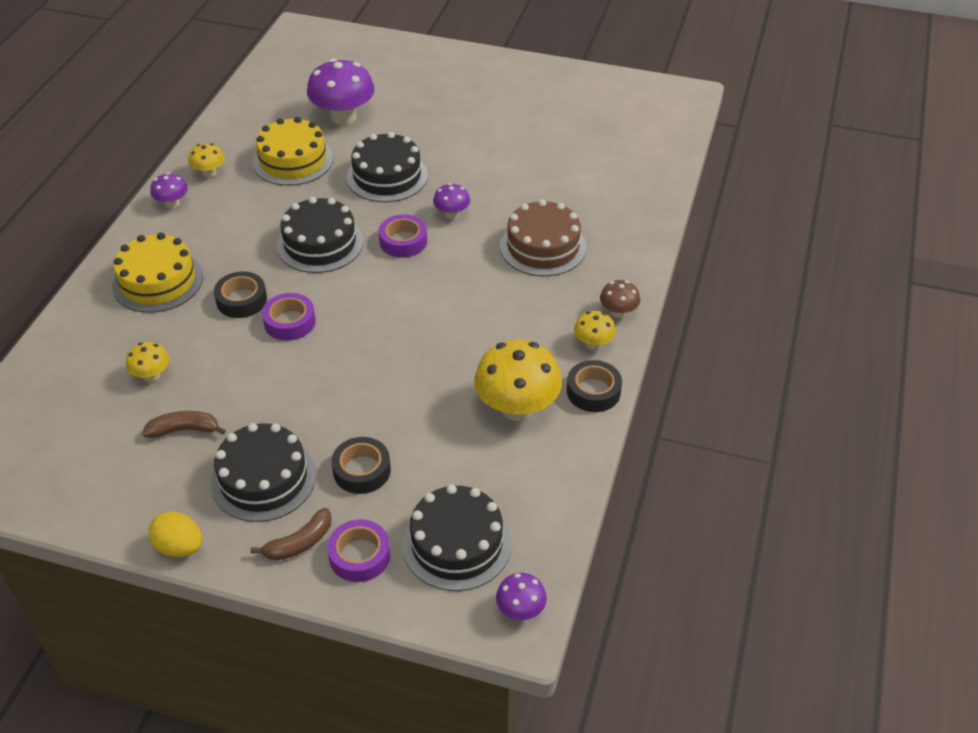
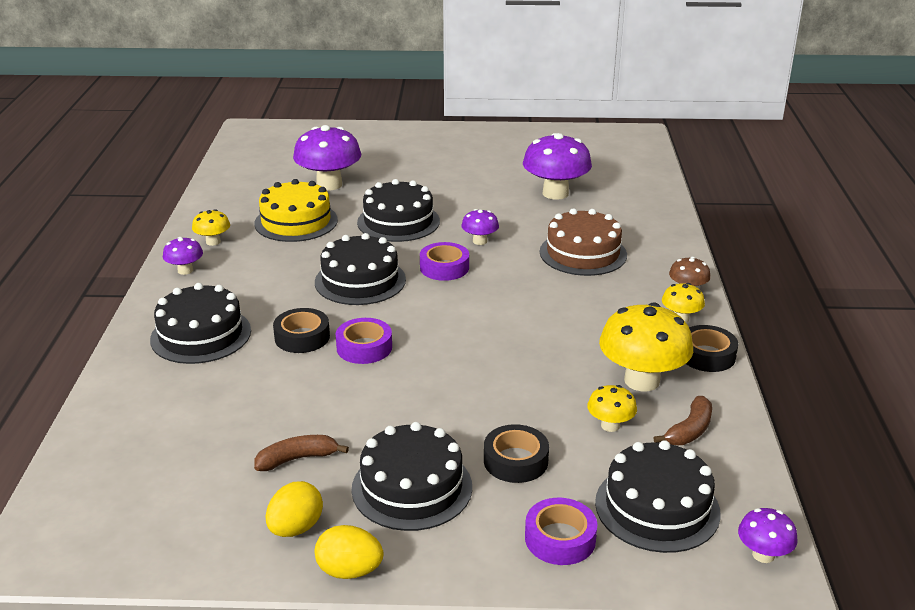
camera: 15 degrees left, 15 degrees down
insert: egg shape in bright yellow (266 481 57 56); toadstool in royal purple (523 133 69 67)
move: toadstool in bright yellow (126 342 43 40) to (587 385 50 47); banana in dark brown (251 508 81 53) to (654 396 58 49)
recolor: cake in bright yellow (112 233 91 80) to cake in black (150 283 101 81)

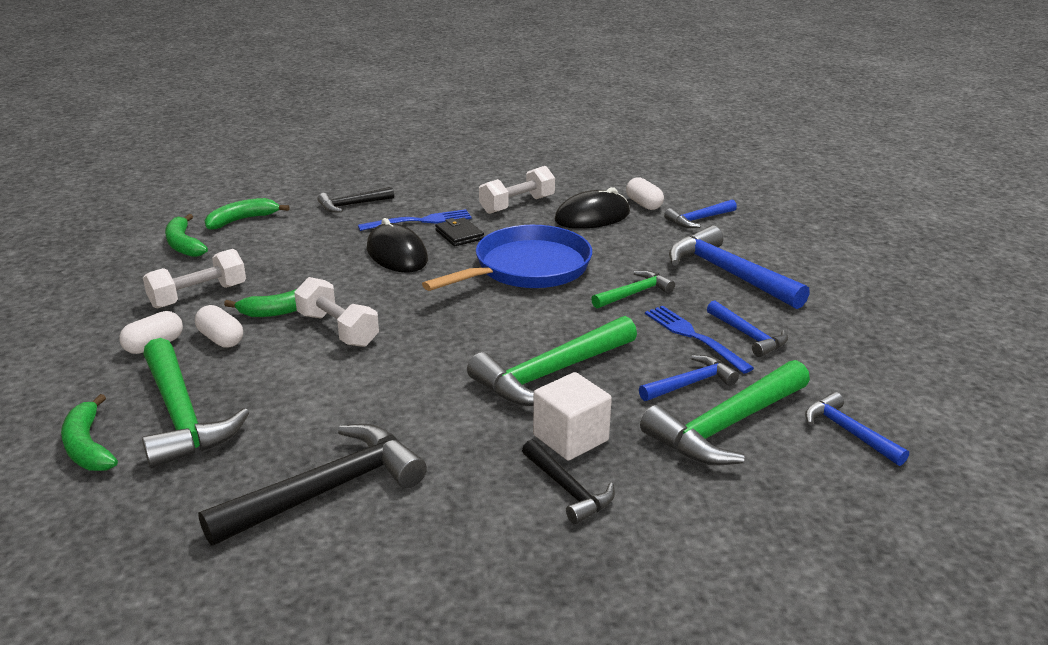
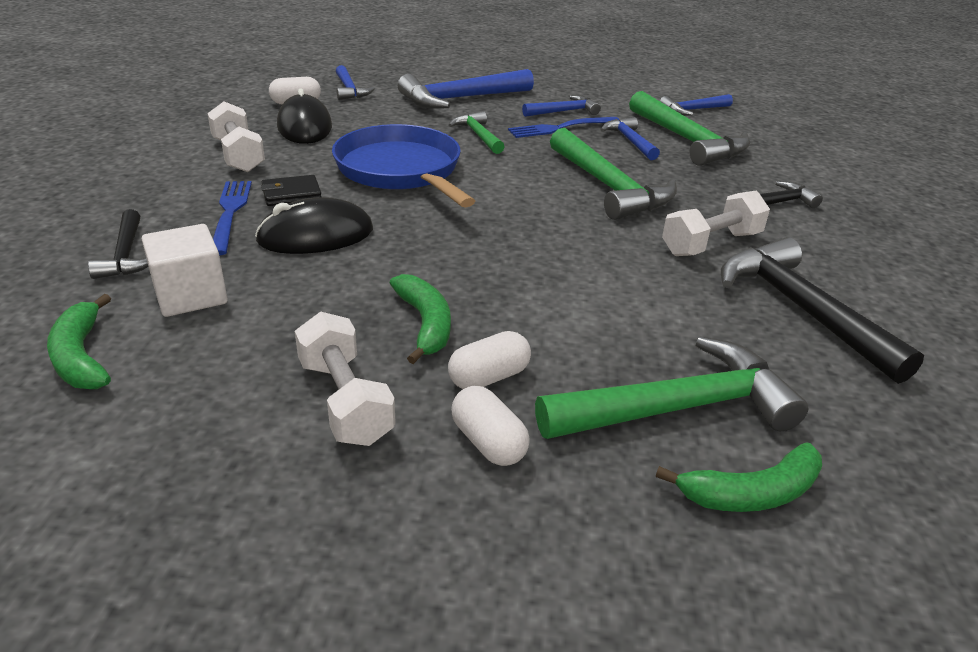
camera: 80 degrees left, 5 degrees up
delete: banana in emerald (165 214 43 43)
move: dumbbell in pure white (294 277 85 70) to (662 190 108 66); cube in pure white (533 372 79 88) to (142 224 86 93)

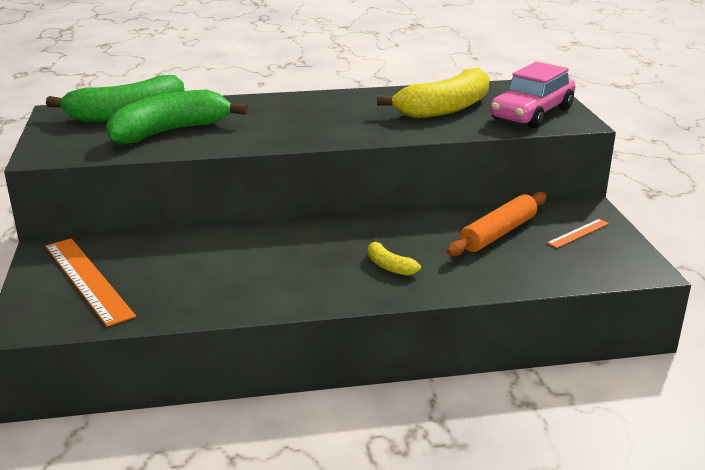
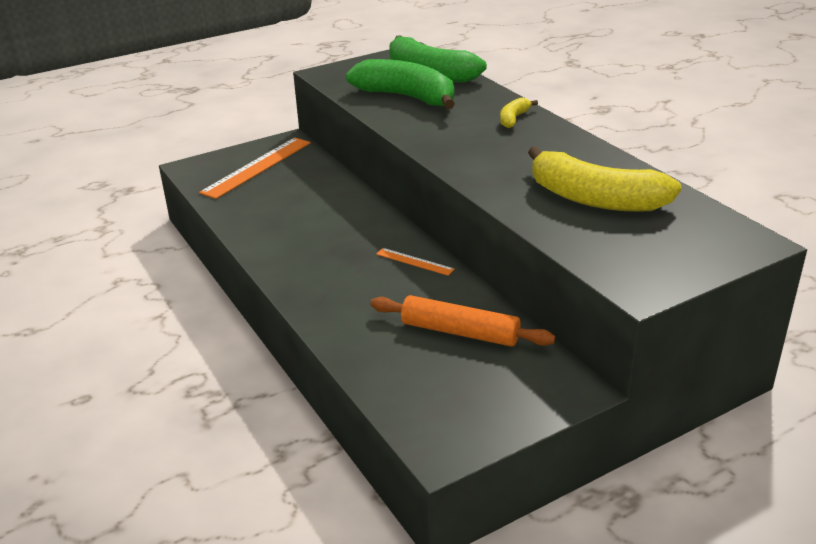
camera: 70 degrees right, 5 degrees up
delete: automobile in pink (490 62 86 66)
move: banana in bright yellow (368 239 53 37) to (500 98 38 30); measuring stick in orange (547 219 62 29) to (376 248 79 28)

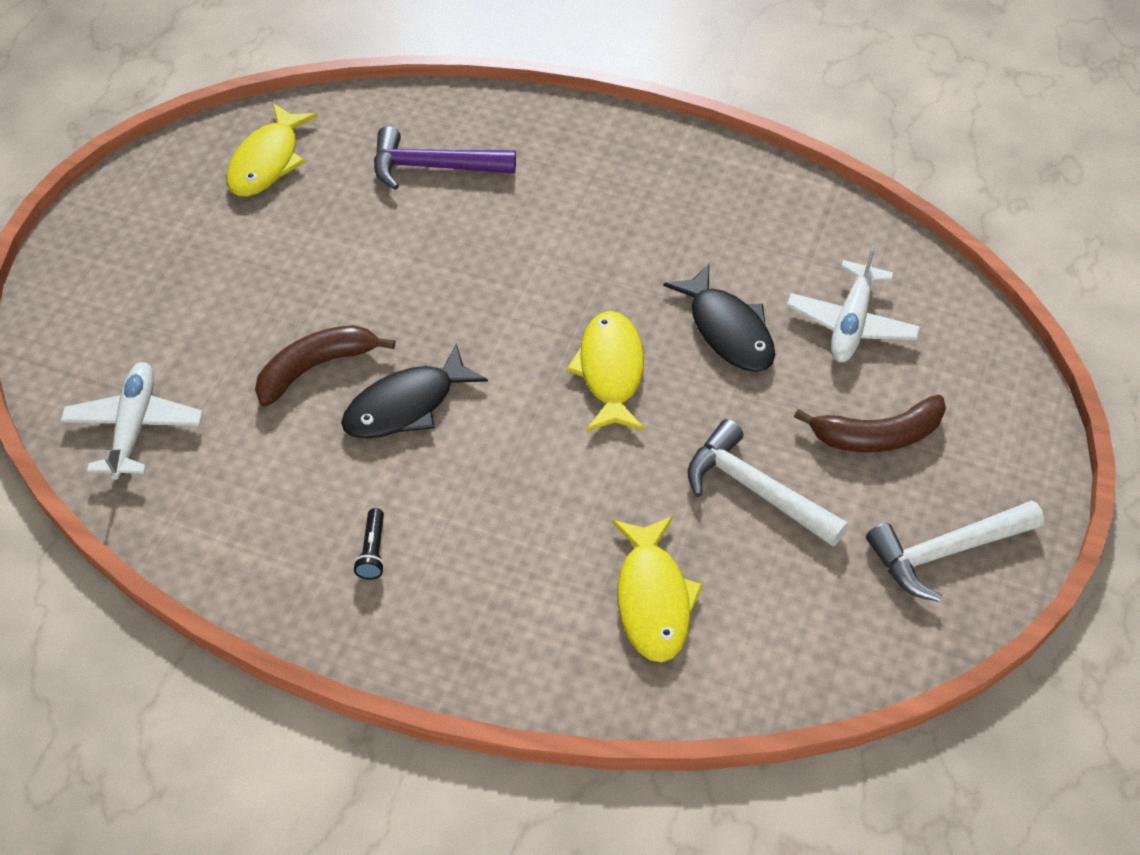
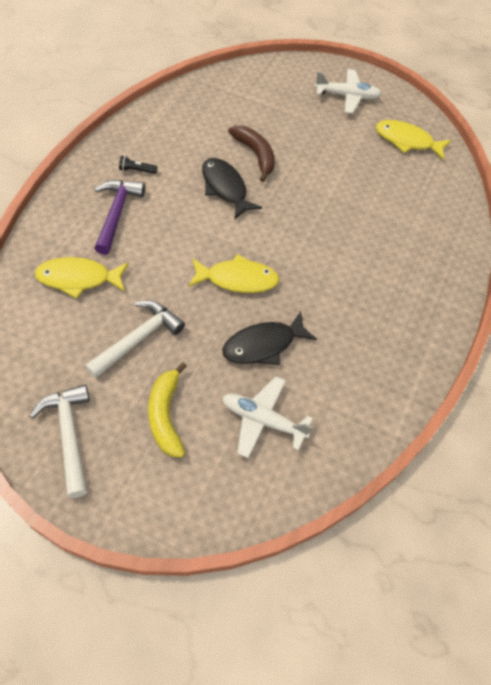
camera: 90 degrees right, 5 degrees up
move: plane in pure white (60 362 143 118) to (315 69 66 45); claw hammer in royal purple (374 126 142 64) to (94 180 51 75)
recolor: banana in dark brown (794 395 152 57) to banana in bright yellow (148 362 39 95)

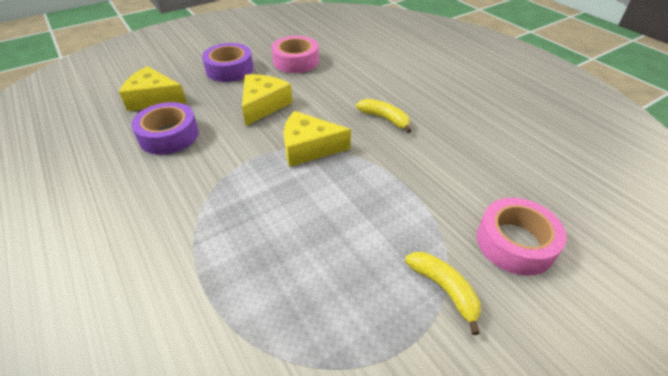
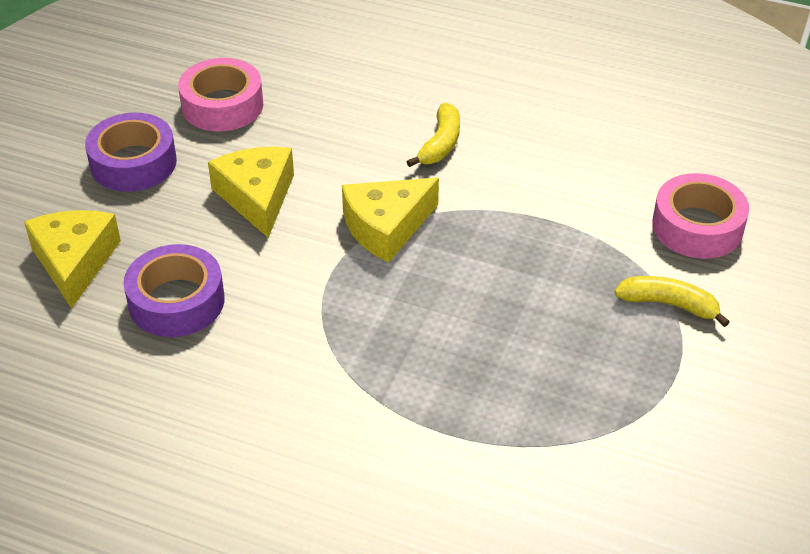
camera: 35 degrees left, 0 degrees up
rotate: cheese wedge in bright yellow (119 66 68 45) = (24 210 97 99) 105 degrees clockwise; banana in bright yellow (356 99 55 34) = (407 103 53 64) 105 degrees clockwise

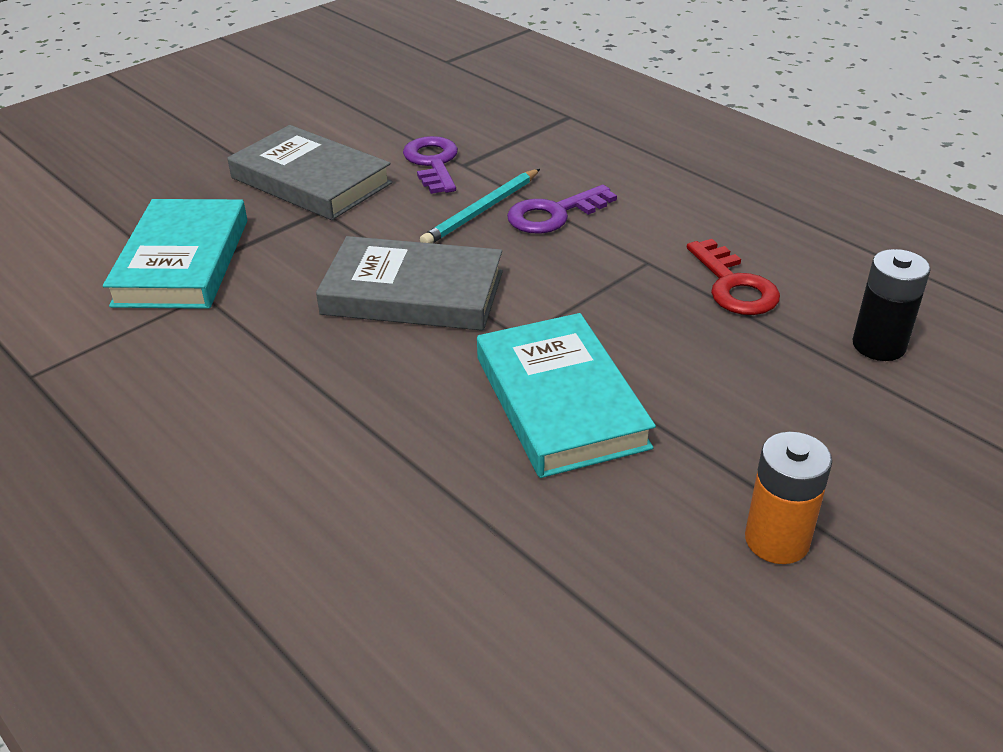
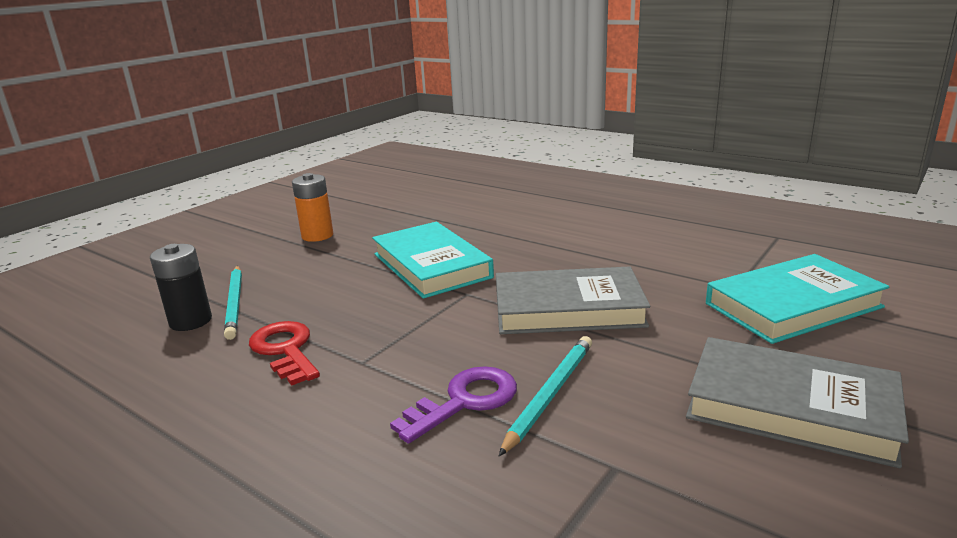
camera: 170 degrees right, 15 degrees down
delete: latchkey in royal purple (403 136 55 58)
insert: wooden pencil in aqua (224 266 18 74)
rotate: hardcover in aqua (103 199 144 110) = (706 254 183 90) 75 degrees clockwise

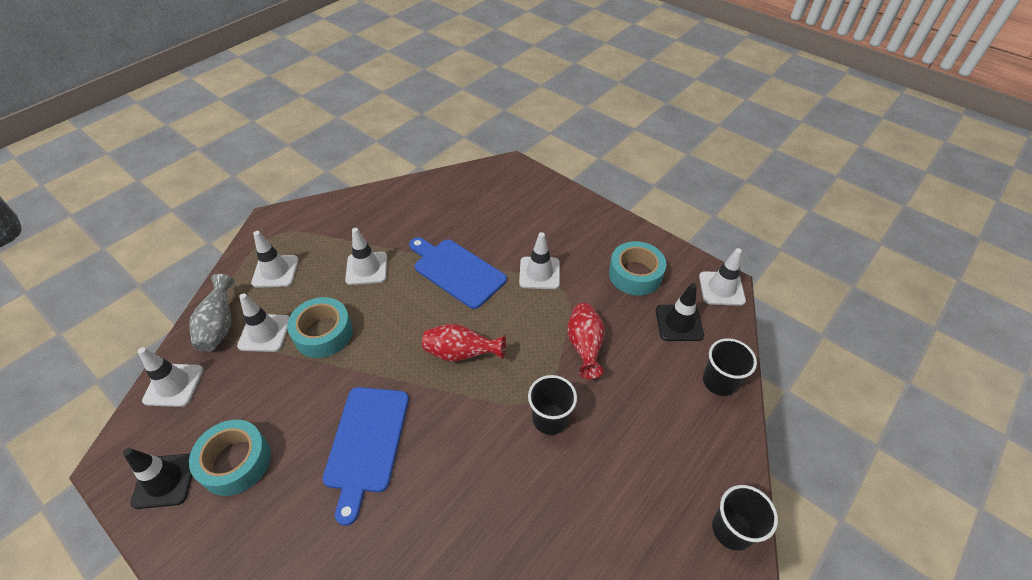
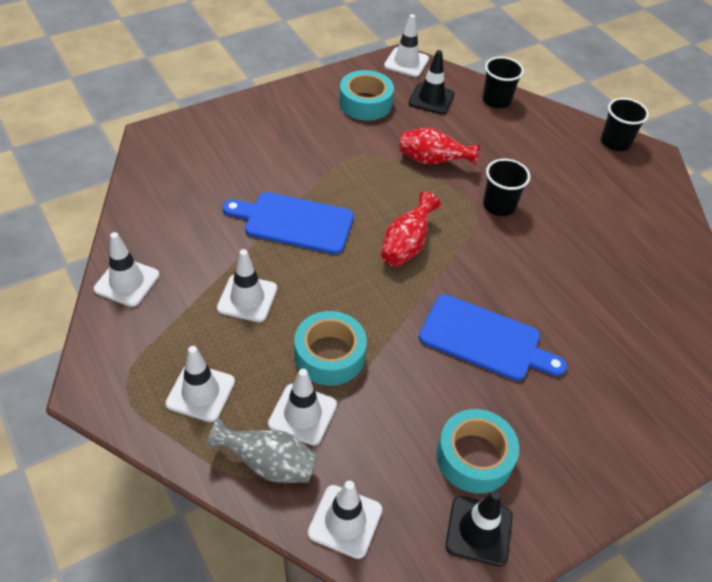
camera: 75 degrees left, 0 degrees up
move: safety cone in pure white (519 232 41 57) to (94 232 66 75)
rotate: cutting board in royal blue (409 237 98 72) = (223 192 131 62) 45 degrees clockwise

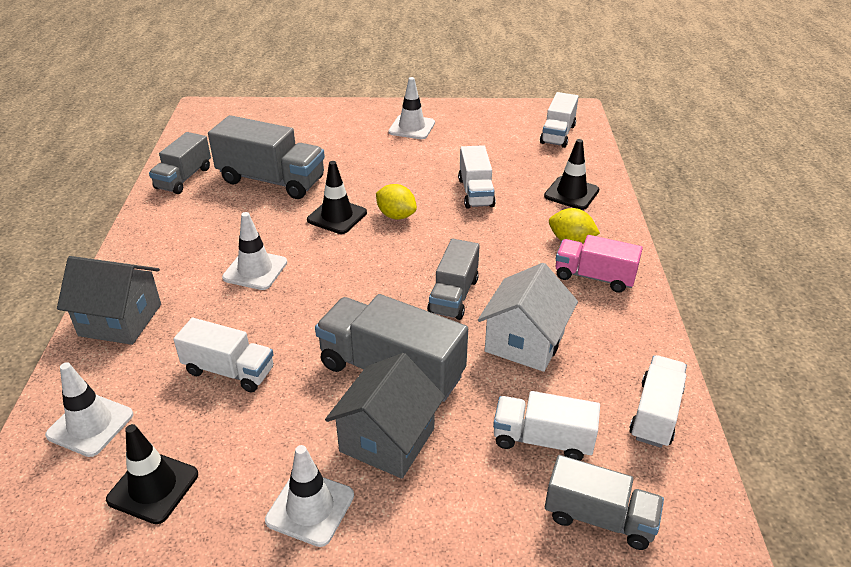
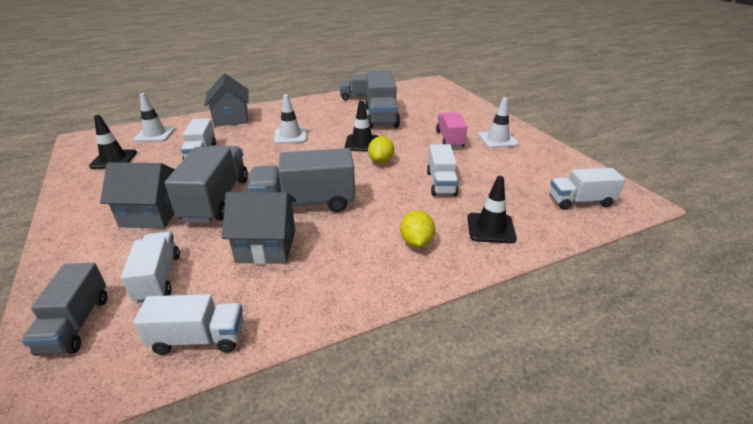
camera: 65 degrees right, 5 degrees down
delete: safety cone in pure white (265 445 89 102)
move: toy truck in pink (556 235 87 58) to (436 112 31 36)
recolor: house in pure white (478 263 100 109) to house in ash-grey (222 192 74 72)
rotate: toy truck in pure white (458 145 38 63) = (427 144 32 52) 60 degrees counterclockwise
resize: toy truck in ash-grey (427 239 53 81) = (248 148 107 64) x1.59

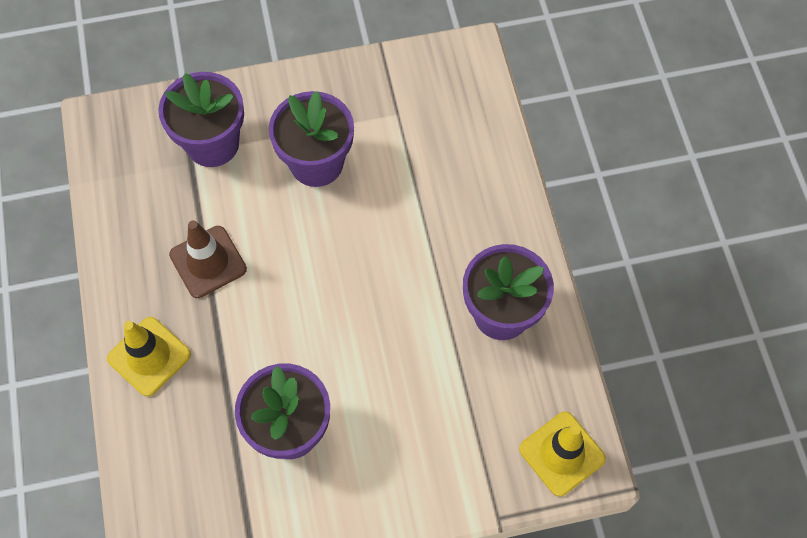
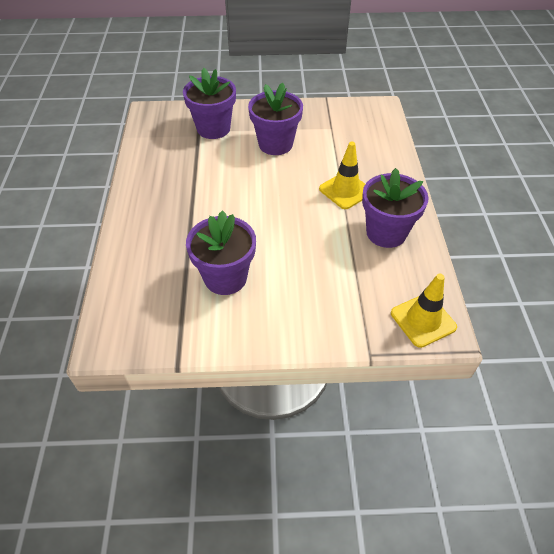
camera: 10 degrees right, 15 degrees down
delete: safety cone in dark brown (169 221 78 77)
move: safety cone in bright yellow (107 317 84 79) to (319 142 46 67)

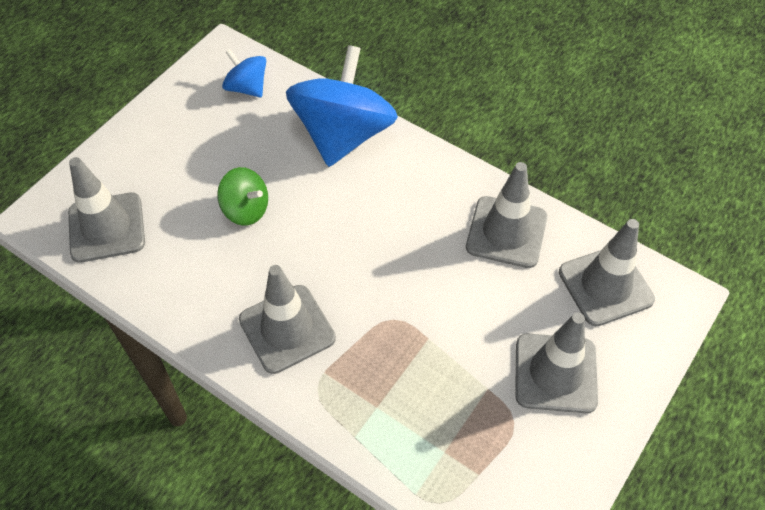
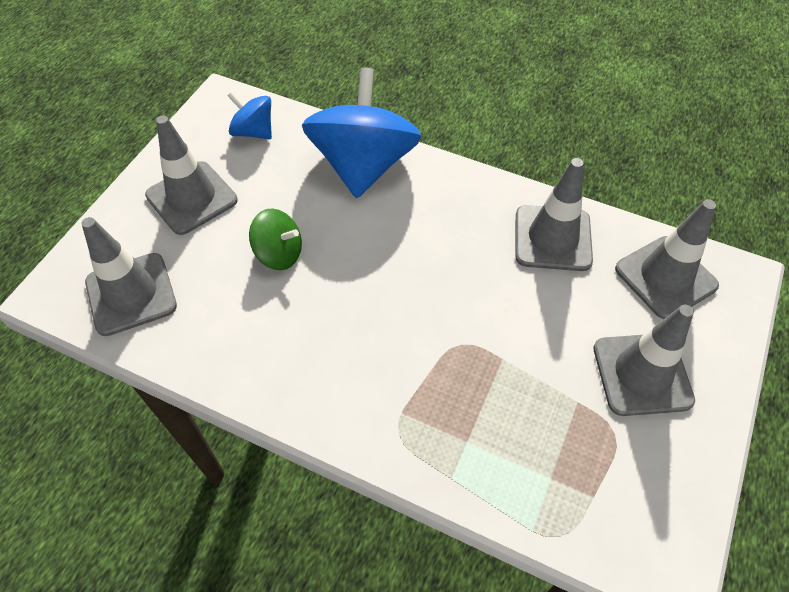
camera: 10 degrees left, 0 degrees up
move: safety cone in ash-grey (239 265 97 109) to (145 115 93 120)

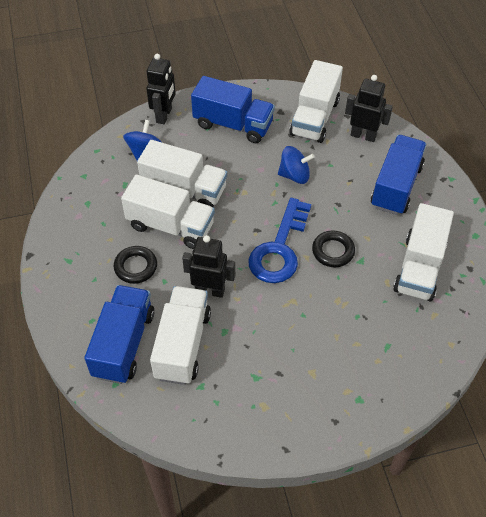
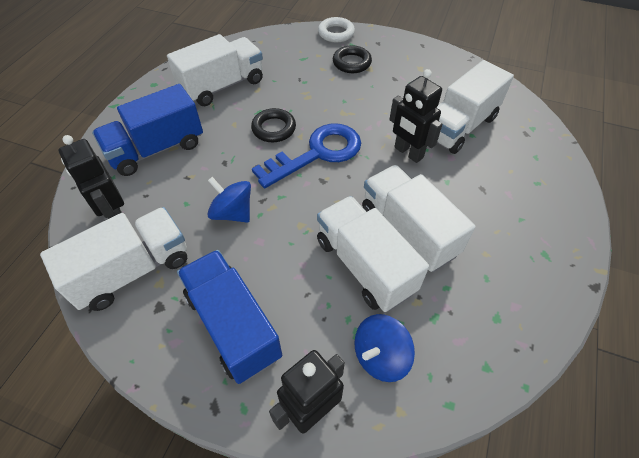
camera: 145 degrees left, 0 degrees up
delete: toy truck in royal blue (84 285 70 99)
insert: hoop in pure white (318 17 37 25)
move: hoop in black (114 246 43 38) to (333 45 39 28)

